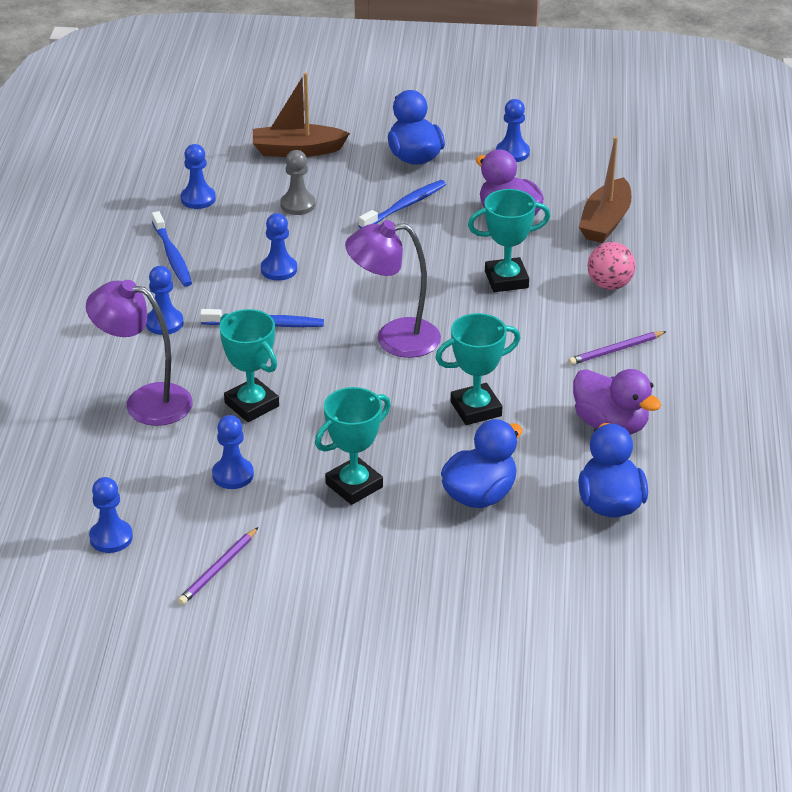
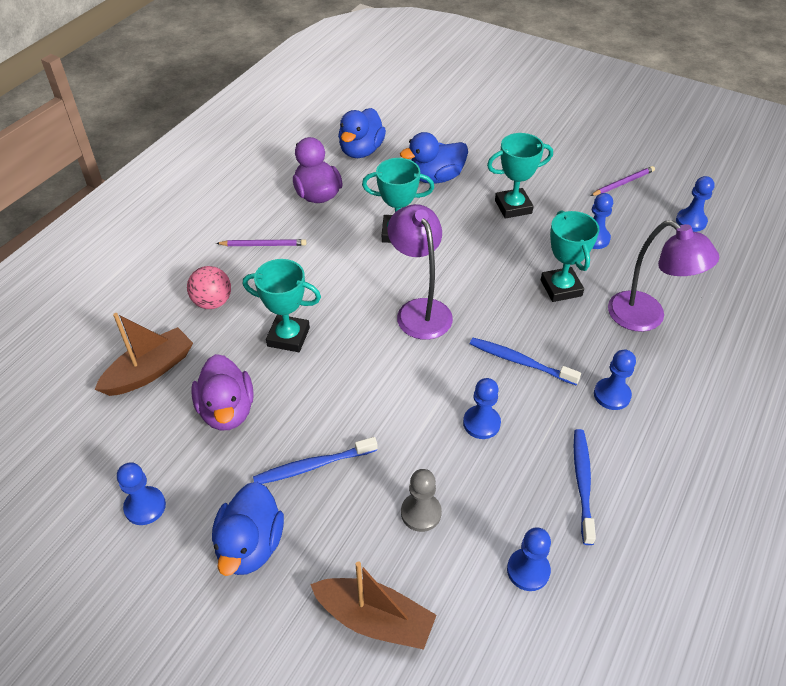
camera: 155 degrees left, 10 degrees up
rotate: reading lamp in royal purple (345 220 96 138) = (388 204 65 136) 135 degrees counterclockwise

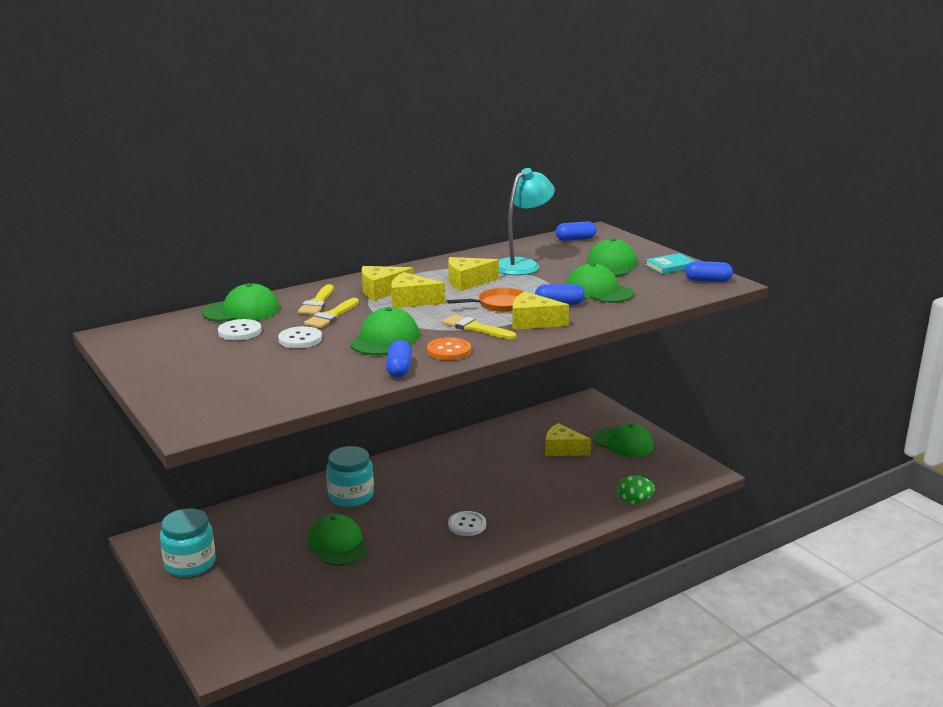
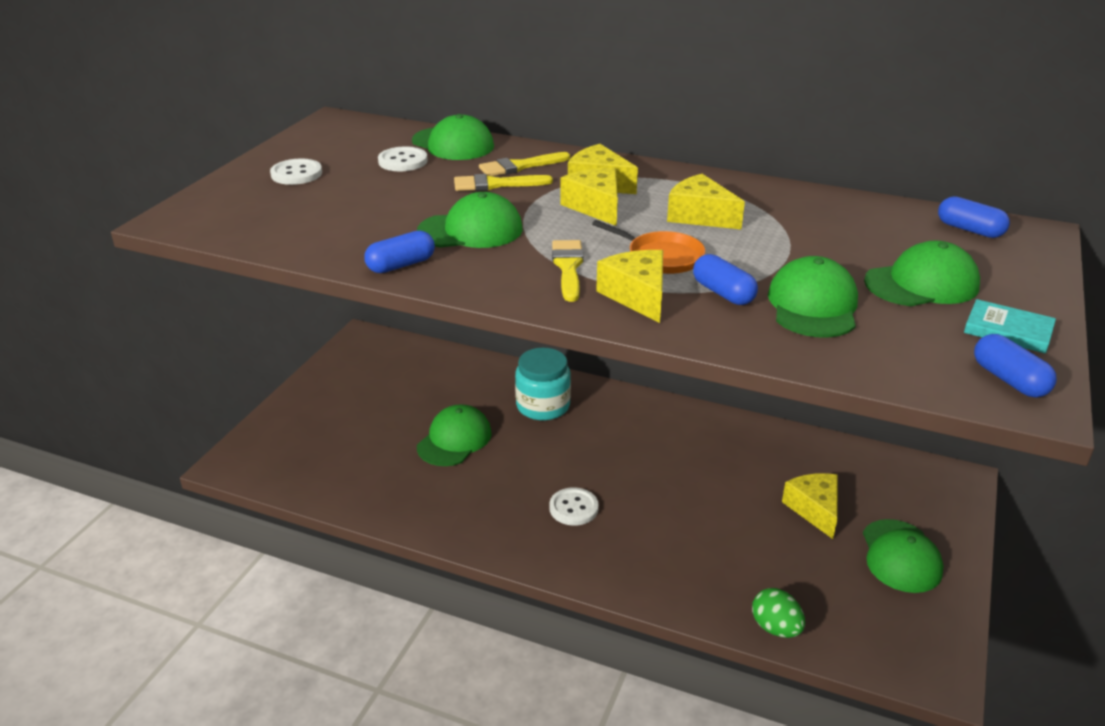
camera: 55 degrees right, 10 degrees up
delete: preserve jar in aqua (160 508 56 69); sewing button in orange (427 337 44 23); reading lamp in aqua (499 168 56 107)
move: sewing button in pure white (278 326 44 22) to (270 158 52 27)

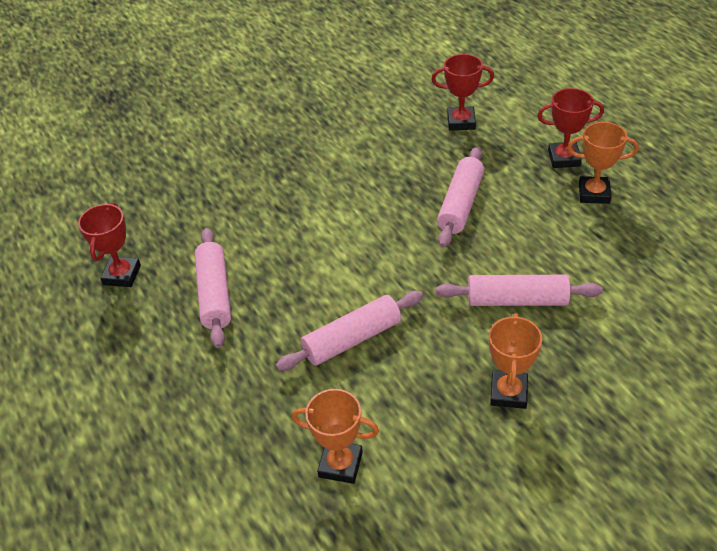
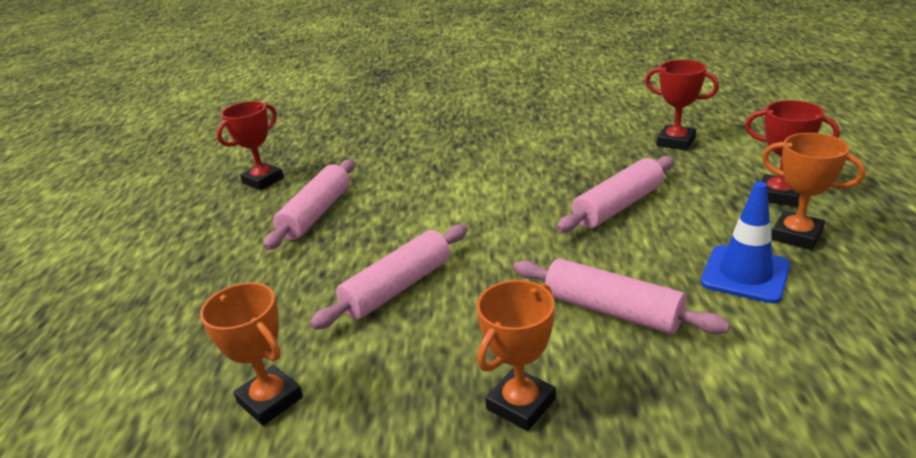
camera: 30 degrees right, 15 degrees down
insert: safety cone in royal blue (701 182 89 121)
rotate: rolling pin in pink (276 291 147 80) = (310 225 158 105) 45 degrees counterclockwise

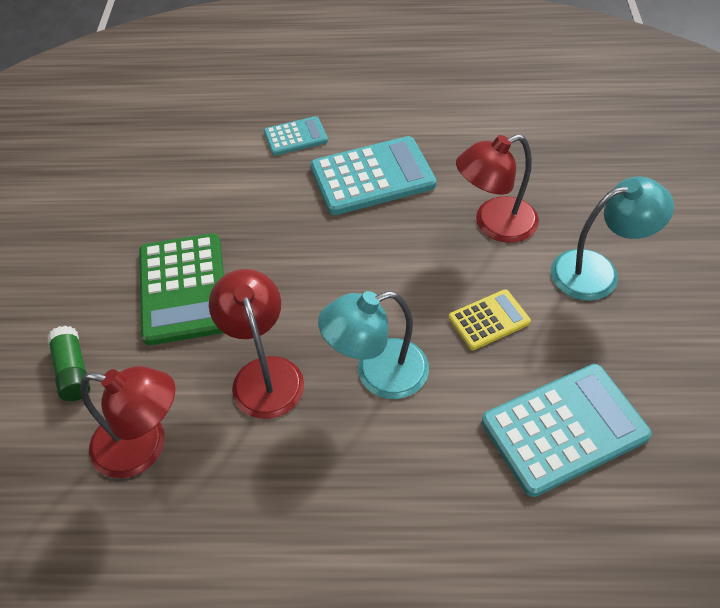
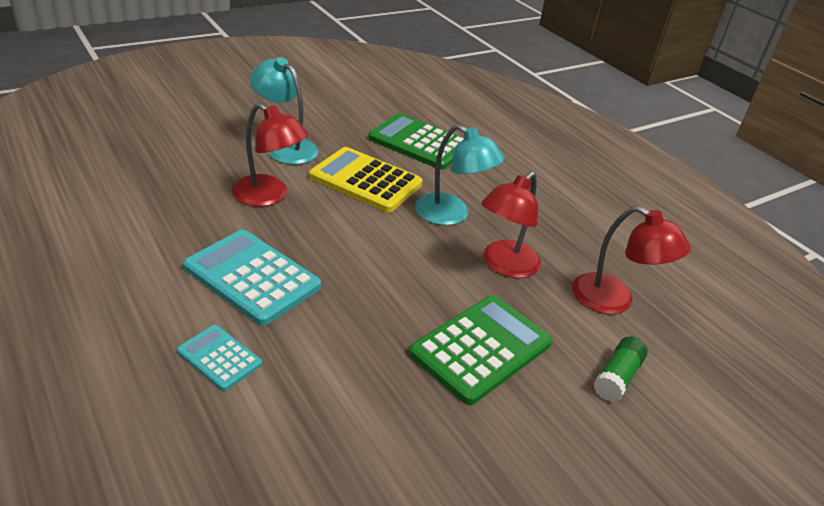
camera: 130 degrees left, 15 degrees down
recolor: pocket calculator in aqua (482 364 170 133) to pocket calculator in emerald (368 113 96 57)
rotate: reading lamp in crimson (80 366 96 112) = (572 206 119 108) 150 degrees clockwise
resize: pocket calculator in bright yellow (449 289 82 61) = (309 147 113 65) x1.84

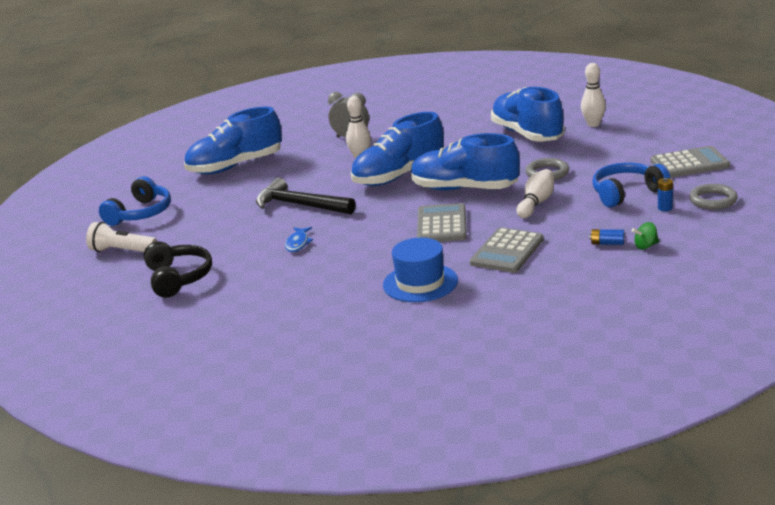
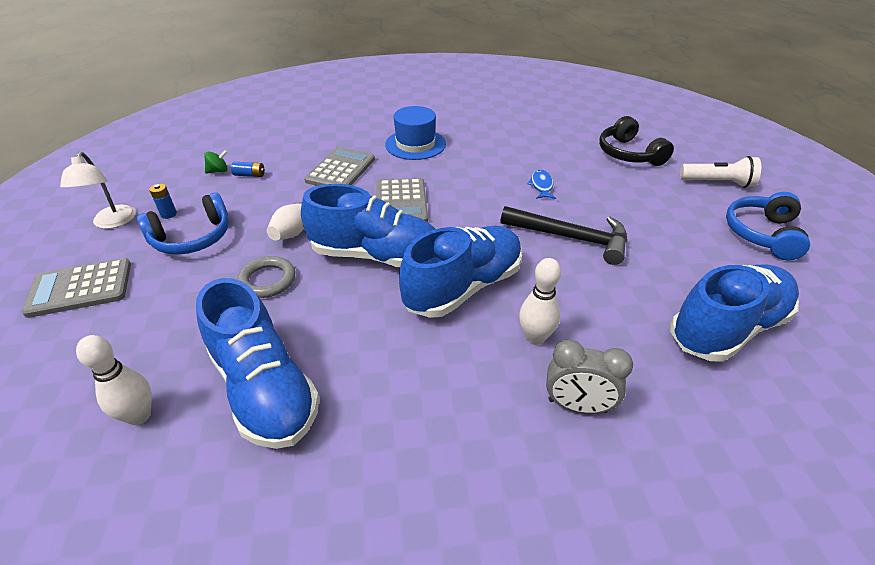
camera: 170 degrees right, 15 degrees up
replace: hoop in ash-grey (689 184 49 26) to reading lamp in pure white (60 152 76 77)

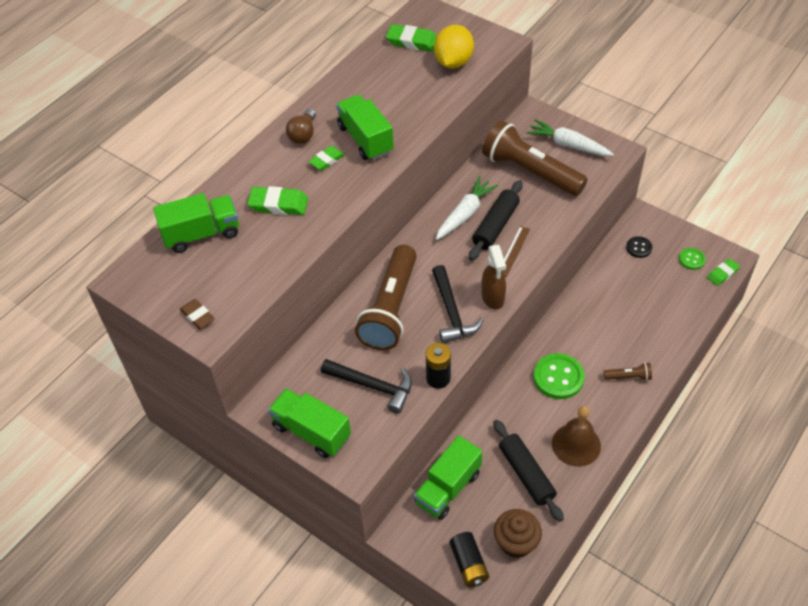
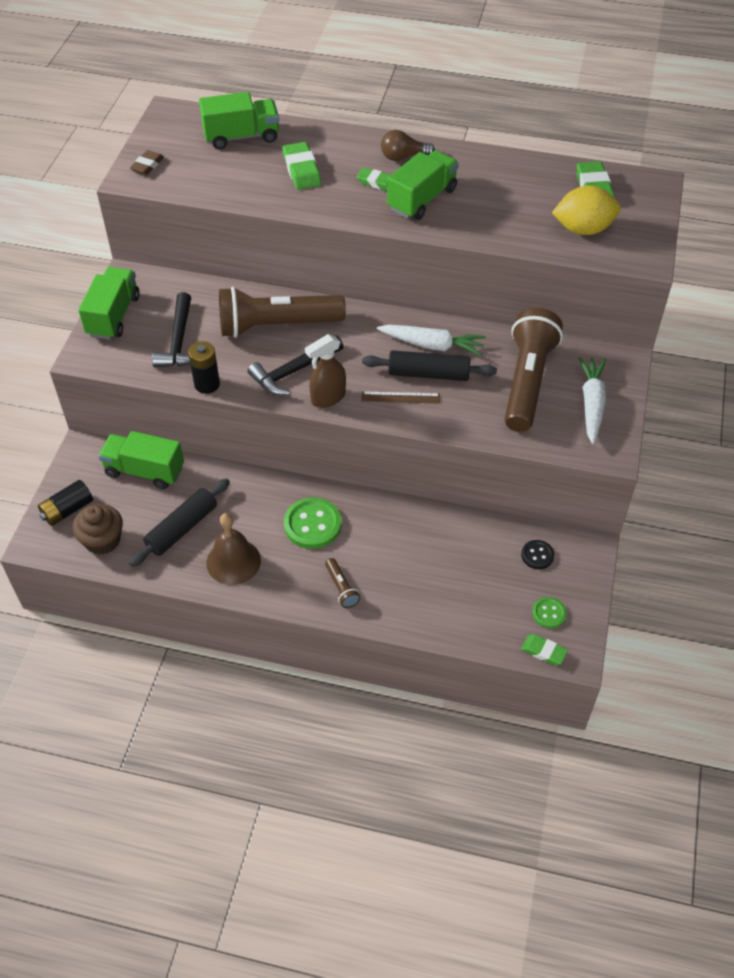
camera: 65 degrees right, 0 degrees up
rotate: toy truck in emerald (153 193 86 60) = (199 92 80 57) 60 degrees counterclockwise

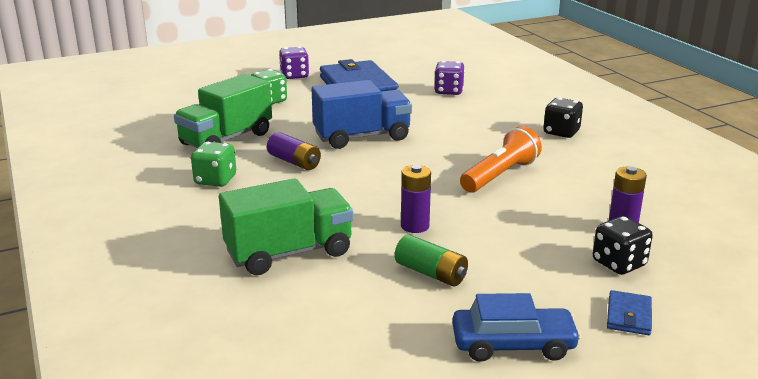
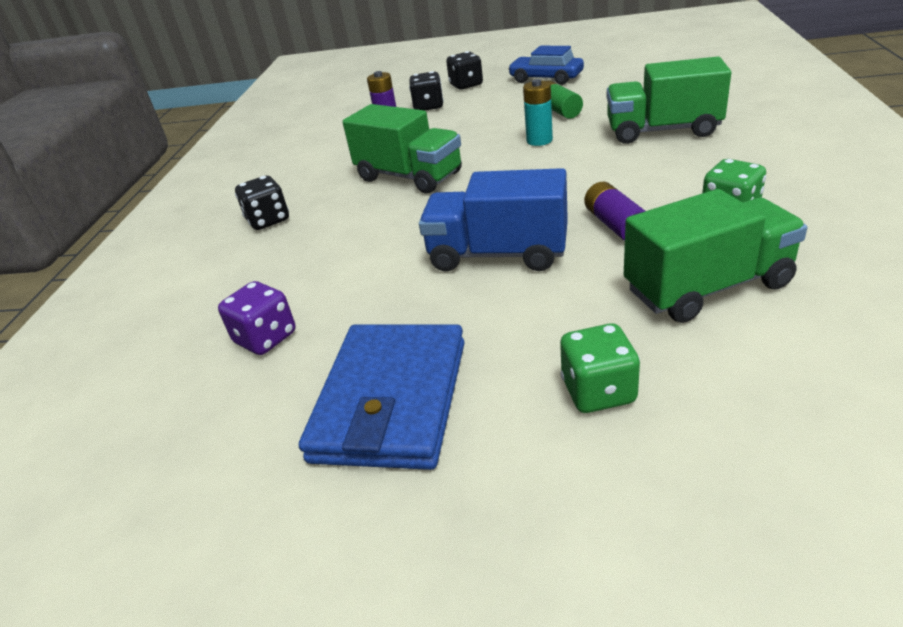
camera: 145 degrees left, 10 degrees up
delete: dice in royal purple (279 46 30 33)
replace: torch in orange (460 126 82 67) to toy truck in emerald (343 104 119 89); wallet in royal blue (607 290 45 45) to dice in black (446 51 37 39)
recolor: AA battery in royal purple (401 165 30 68) to AA battery in aqua (523 79 30 67)

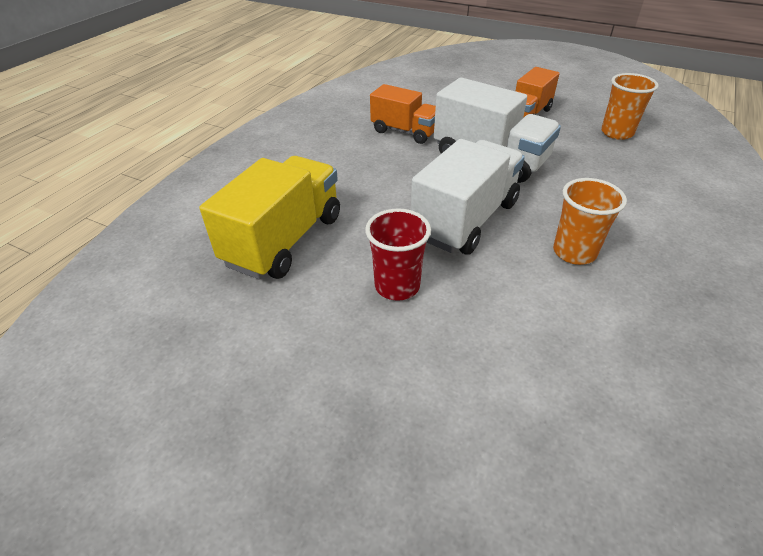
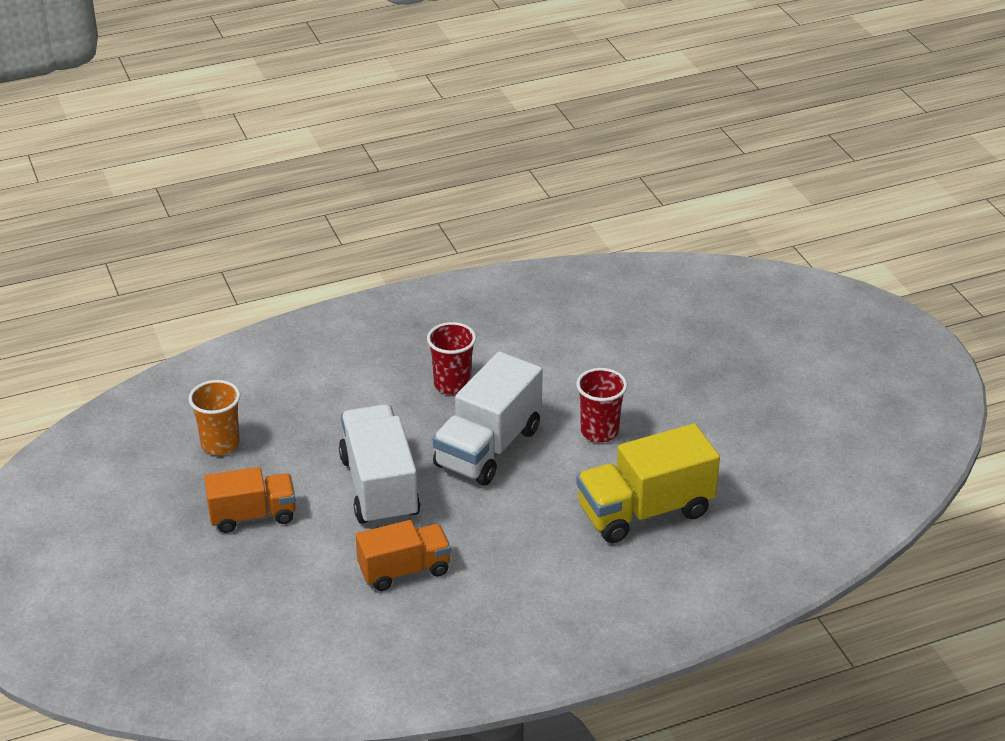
camera: 140 degrees left, 5 degrees down
recolor: beaker in orange (553 178 74 87) to beaker in crimson (427 322 49 73)
rotate: toy truck in orange (370 84 66 60) = (356 520 95 71) 90 degrees clockwise; toy truck in pure white (411 139 114 116) = (433 351 110 135) 45 degrees counterclockwise

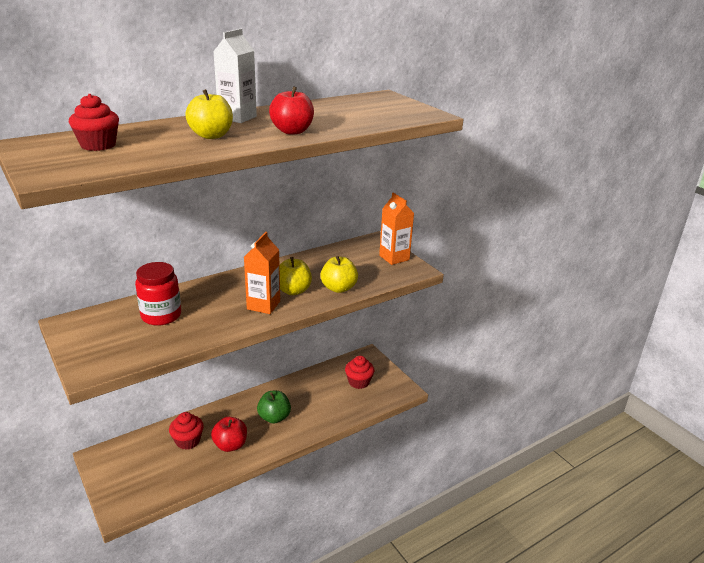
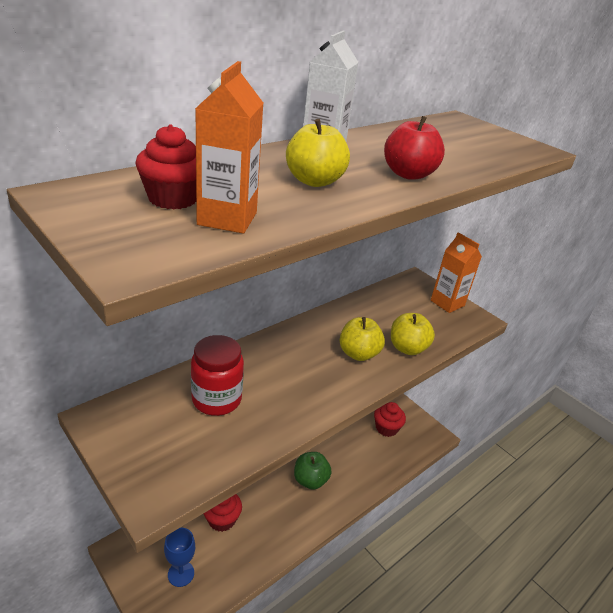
camera: 10 degrees left, 5 degrees up
delete: apple in crimson (211 417 36 35)
insert: chalice in royal blue (164 528 31 59)
move: carton in orange (244 232 36 82) to (195 61 68 172)

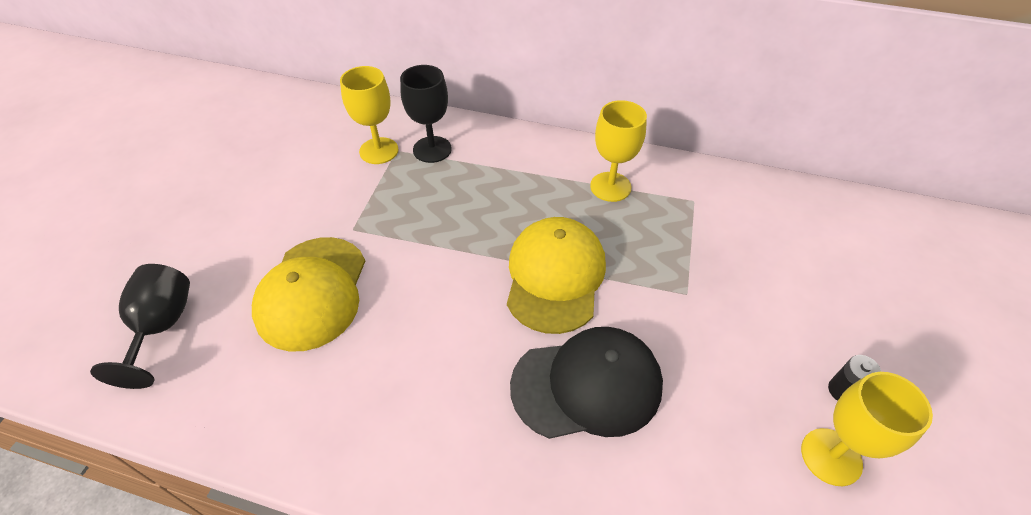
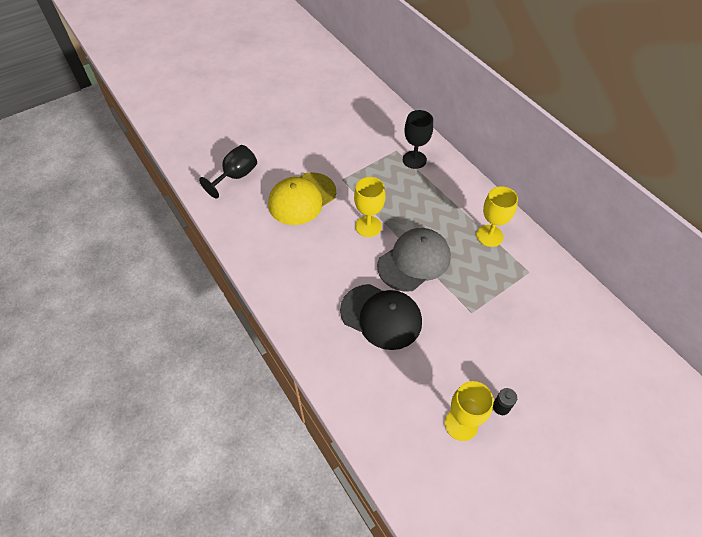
camera: 40 degrees right, 5 degrees up
move: chalice in bright yellow (340 66 59 98) to (354 177 31 60)
recolor: baseball cap in bright yellow (507 217 99 117) to baseball cap in ash-grey (377 228 74 64)

